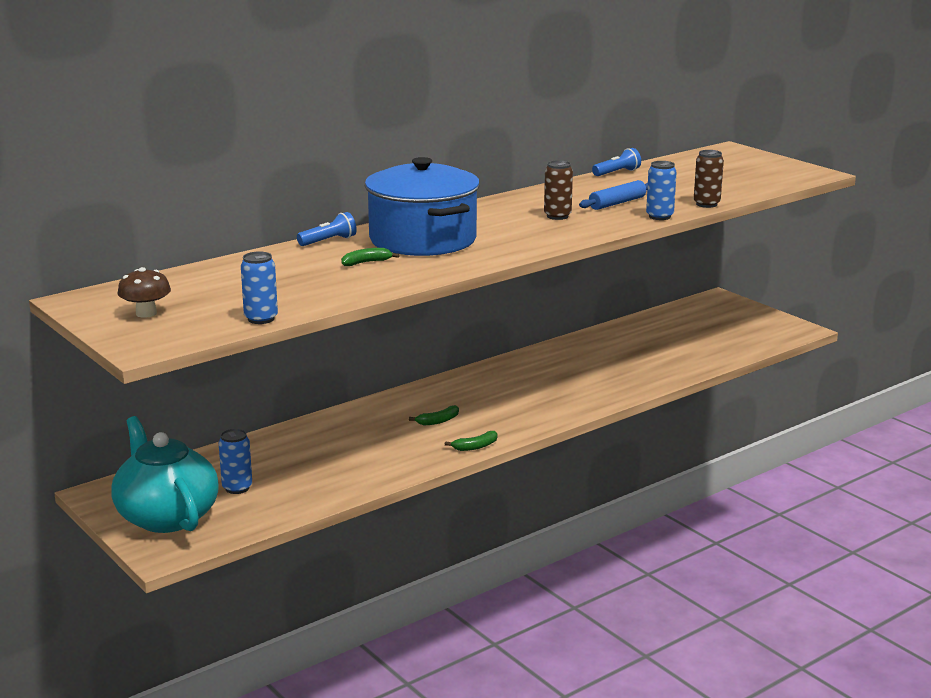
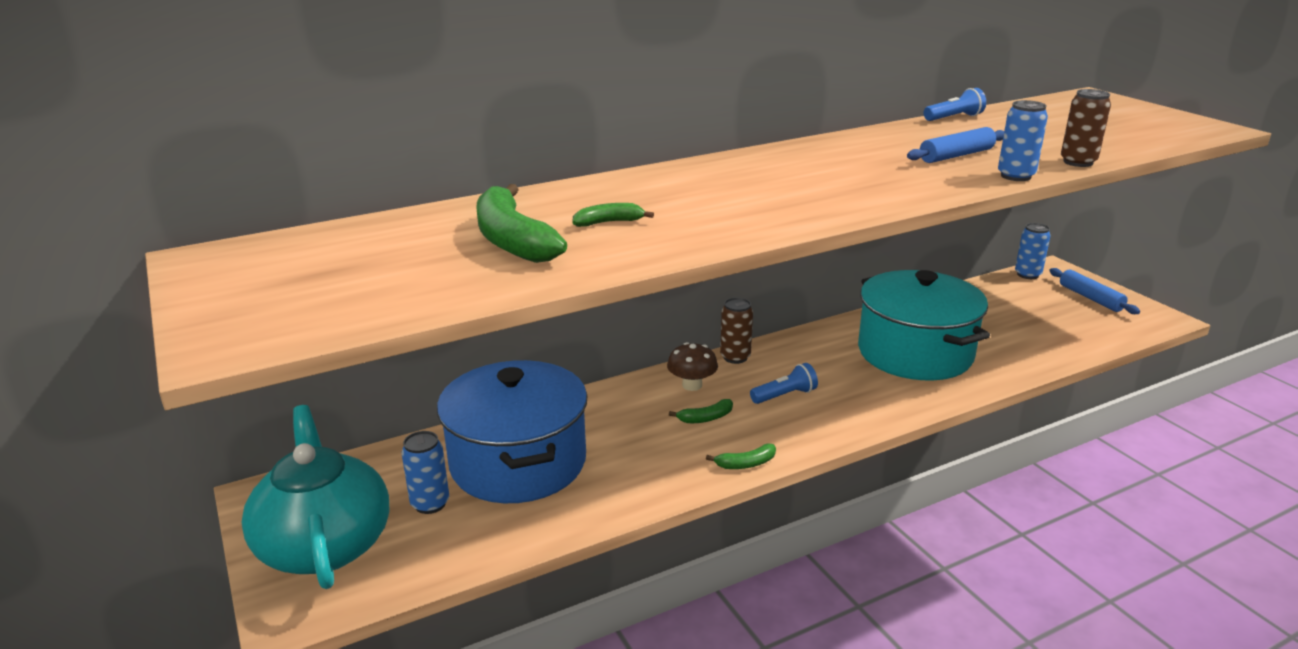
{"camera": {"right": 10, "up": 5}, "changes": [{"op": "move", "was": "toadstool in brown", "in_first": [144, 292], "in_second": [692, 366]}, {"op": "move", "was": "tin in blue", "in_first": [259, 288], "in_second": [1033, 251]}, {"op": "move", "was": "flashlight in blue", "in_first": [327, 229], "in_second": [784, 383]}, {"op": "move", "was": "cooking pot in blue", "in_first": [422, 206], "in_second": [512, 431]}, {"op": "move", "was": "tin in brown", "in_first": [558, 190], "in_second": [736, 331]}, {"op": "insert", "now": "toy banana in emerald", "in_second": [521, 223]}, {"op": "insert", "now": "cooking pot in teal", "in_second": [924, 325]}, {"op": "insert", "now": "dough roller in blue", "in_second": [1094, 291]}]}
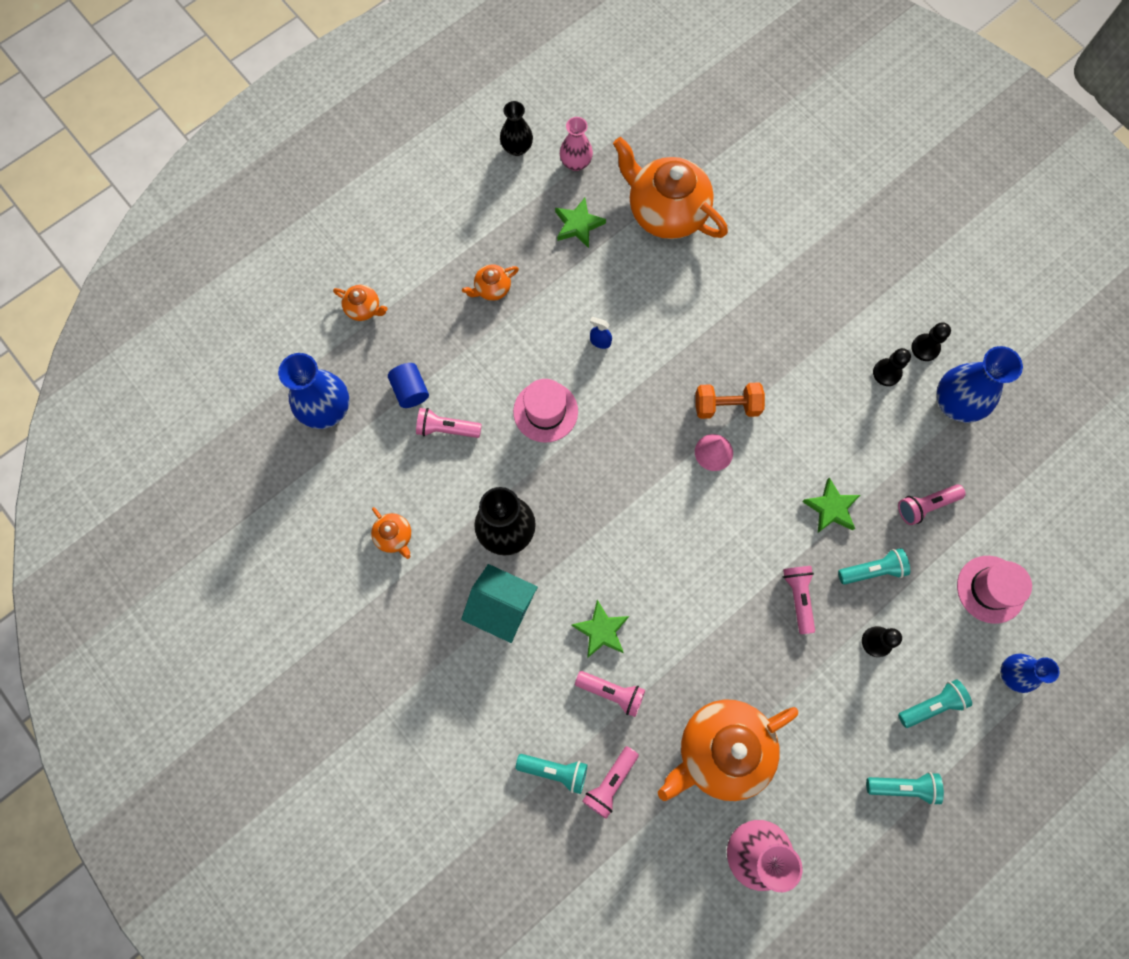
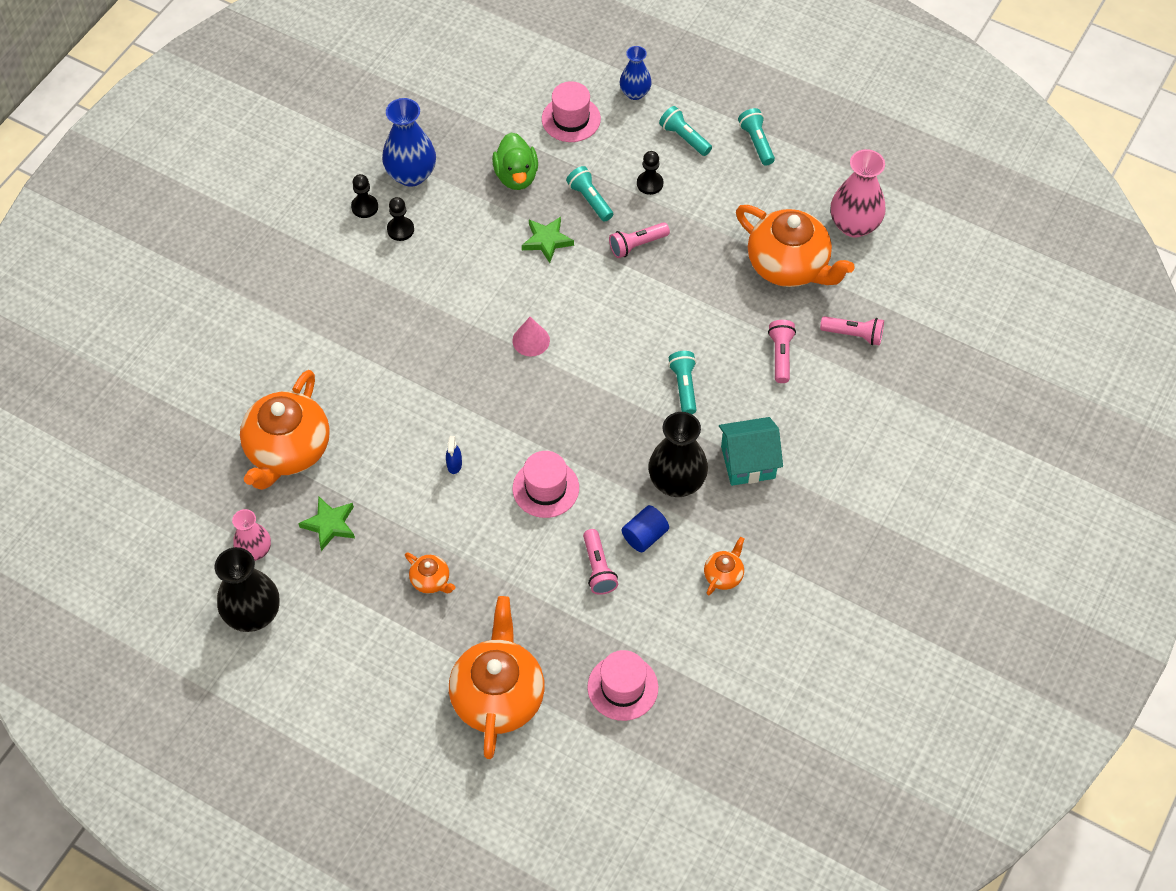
{"camera": {"right": -110, "up": -15}, "changes": [{"op": "replace", "was": "tall vase in blue", "now": "hat in rose-pink", "in_first": [314, 391], "in_second": [622, 685]}, {"op": "resize", "was": "china teapot in orange-coloured", "in_first": [360, 303], "in_second": [497, 677], "ratio": 2.28}, {"op": "move", "was": "cylinder in blue", "in_first": [408, 385], "in_second": [645, 528]}, {"op": "rotate", "was": "toy house in teal", "in_first": [499, 603], "in_second": [751, 451], "clockwise": 75}, {"op": "resize", "was": "tall vase in ebony", "in_first": [516, 128], "in_second": [247, 589], "ratio": 1.62}, {"op": "move", "was": "flashlight in teal", "in_first": [551, 774], "in_second": [682, 382]}, {"op": "delete", "was": "star shape in emerald", "in_first": [600, 629]}, {"op": "delete", "was": "free weight in orange-coloured", "in_first": [730, 400]}, {"op": "replace", "was": "flashlight in rose-pink", "now": "rubber duck in emerald", "in_first": [932, 504], "in_second": [515, 161]}]}
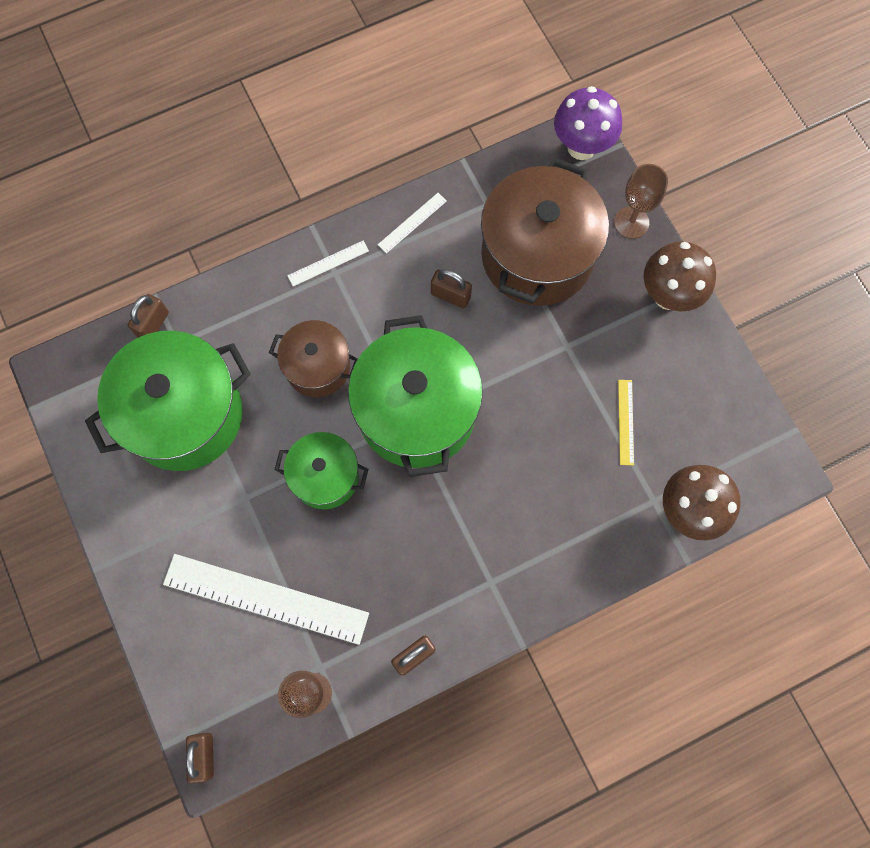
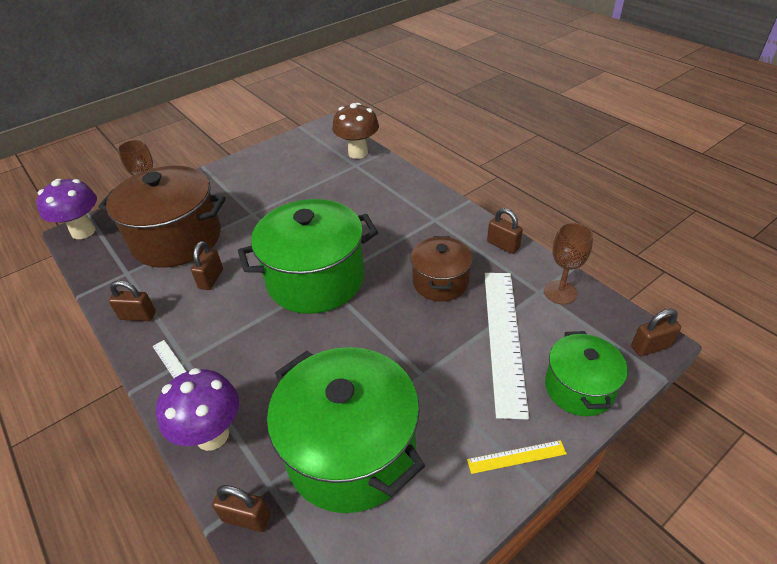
{"camera": {"right": -100, "up": -30}, "changes": [{"op": "move", "was": "cooking pot in brown", "in_first": [313, 358], "in_second": [441, 268]}, {"op": "move", "was": "cooking pot in emerald", "in_first": [321, 470], "in_second": [586, 373]}, {"op": "replace", "was": "ruler in snow-white", "now": "small lock in brown", "in_first": [412, 223], "in_second": [132, 300]}, {"op": "move", "was": "ruler in yellow", "in_first": [626, 422], "in_second": [517, 457]}, {"op": "delete", "was": "toadstool in brown", "in_first": [680, 276]}, {"op": "insert", "now": "toadstool in royal purple", "in_second": [197, 409]}]}
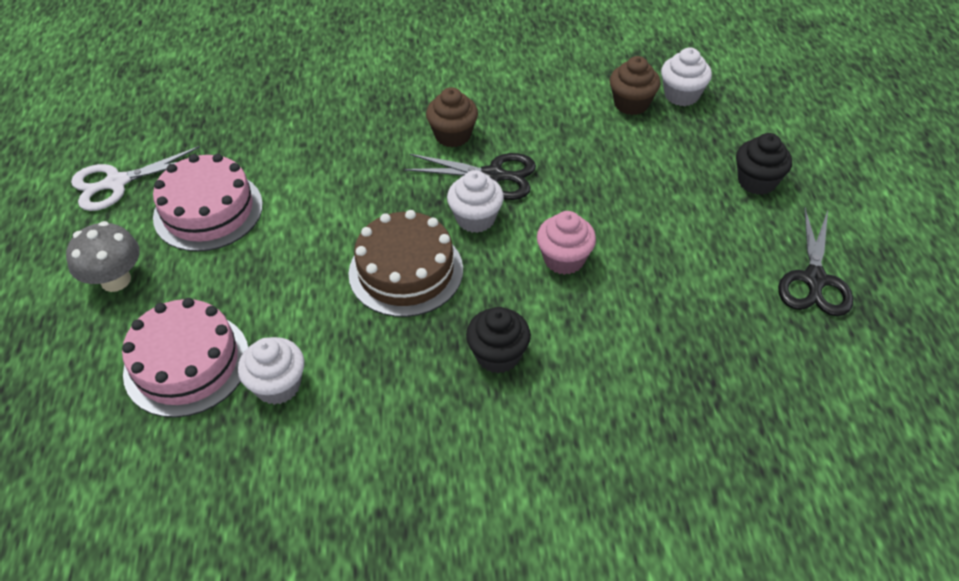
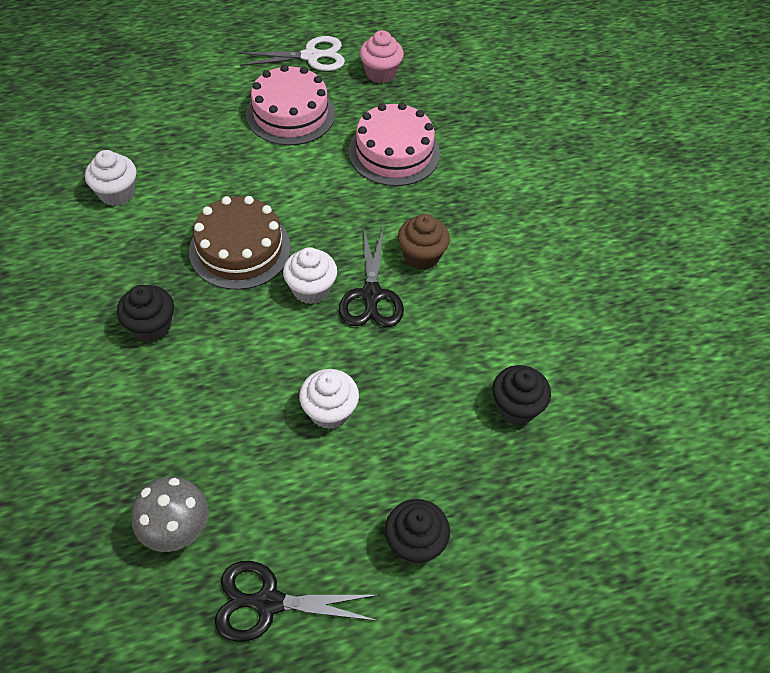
{"camera": {"right": 75, "up": 5}, "changes": [{"op": "move", "was": "toadstool in ash-grey", "in_first": [103, 256], "in_second": [170, 514]}, {"op": "rotate", "was": "scissors in snow-white", "in_first": [135, 178], "in_second": [292, 53], "clockwise": 120}, {"op": "move", "was": "layer cake in rose-pink", "in_first": [185, 357], "in_second": [394, 144]}, {"op": "move", "was": "fairy cake in rose-pink", "in_first": [566, 243], "in_second": [382, 56]}, {"op": "recolor", "was": "fairy cake in brown", "now": "fairy cake in ebony", "in_first": [635, 85], "in_second": [521, 395]}, {"op": "move", "was": "fairy cake in snow-white", "in_first": [686, 76], "in_second": [329, 399]}]}
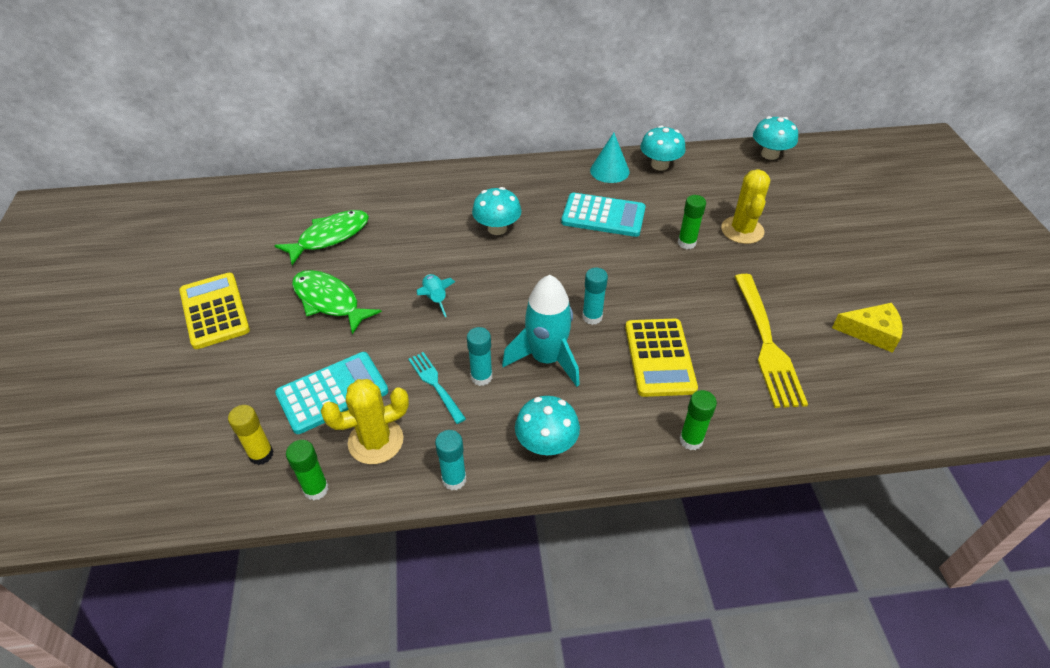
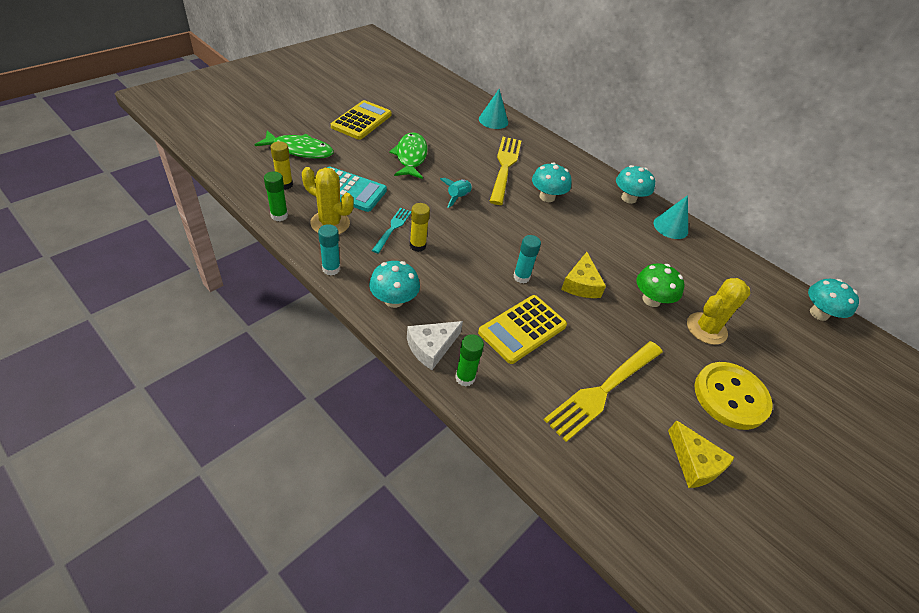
{"camera": {"right": 45, "up": 0}, "changes": [{"op": "move", "was": "toy fish in emerald", "in_first": [321, 237], "in_second": [294, 144]}, {"op": "recolor", "was": "glue stick in teal", "now": "glue stick in yellow", "in_first": [479, 356], "in_second": [420, 227]}, {"op": "delete", "was": "spaceship in teal", "in_first": [541, 331]}, {"op": "delete", "was": "adding machine in teal", "in_first": [603, 215]}, {"op": "move", "was": "toadstool in teal", "in_first": [663, 148], "in_second": [635, 184]}, {"op": "replace", "was": "glue stick in emerald", "now": "toadstool in emerald", "in_first": [692, 222], "in_second": [660, 285]}, {"op": "insert", "now": "cheese in snow-white", "in_second": [435, 345]}, {"op": "insert", "now": "solid cone in teal", "in_second": [493, 109]}, {"op": "insert", "now": "table fork in yellow", "in_second": [505, 171]}, {"op": "insert", "now": "cheese in yellow", "in_second": [583, 275]}, {"op": "insert", "now": "sewing button in yellow", "in_second": [733, 396]}]}
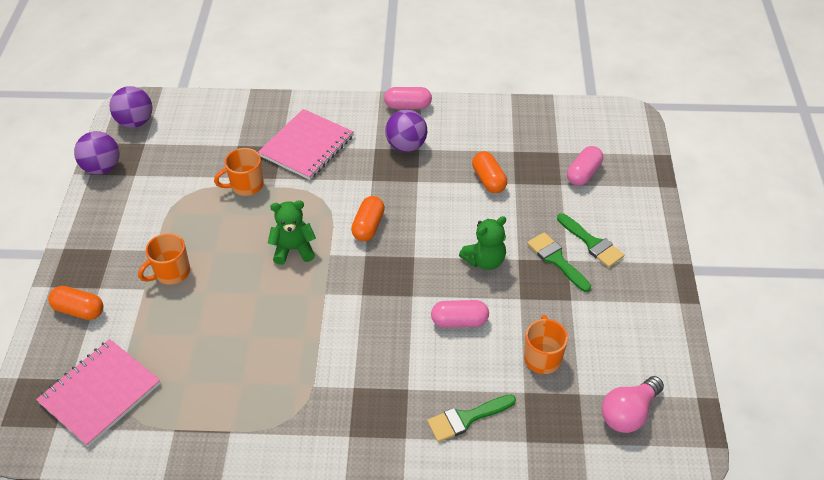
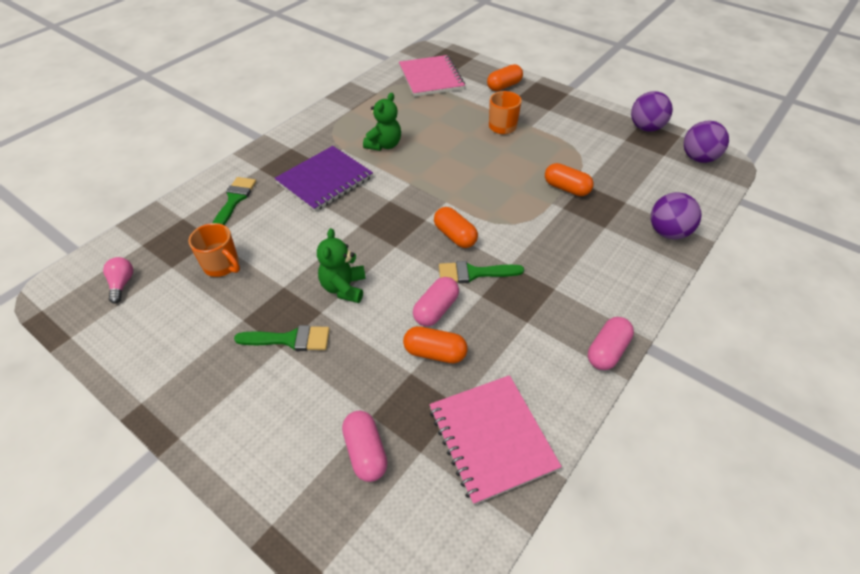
{"camera": {"right": 125, "up": 0}, "changes": [{"op": "replace", "was": "coffee mug in orange-coloured", "now": "pill shape in orange-coloured", "in_first": [239, 172], "in_second": [569, 179]}, {"op": "move", "was": "notepad in rose-pink", "in_first": [306, 144], "in_second": [495, 440]}, {"op": "move", "was": "teddy in emerald", "in_first": [292, 232], "in_second": [382, 122]}, {"op": "move", "was": "ball in royal purple", "in_first": [406, 131], "in_second": [676, 215]}, {"op": "move", "was": "pill shape in rose-pink", "in_first": [460, 314], "in_second": [436, 301]}, {"op": "move", "was": "paint brush in emerald", "in_first": [590, 240], "in_second": [481, 272]}, {"op": "resize", "was": "bulb in rose-pink", "in_first": [633, 404], "in_second": [118, 280], "ratio": 0.63}, {"op": "insert", "now": "notepad in royal purple", "in_second": [323, 179]}]}
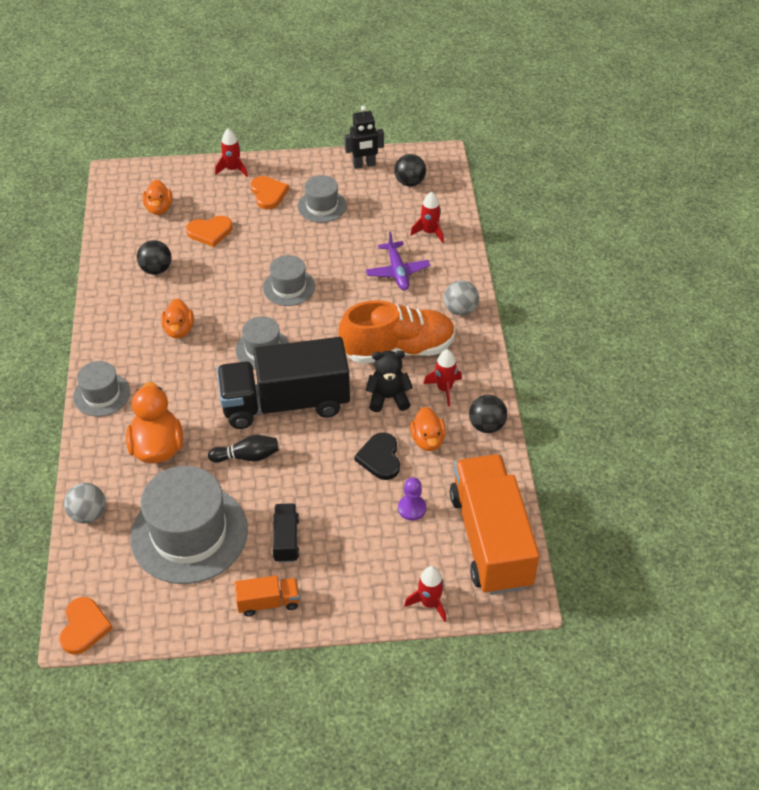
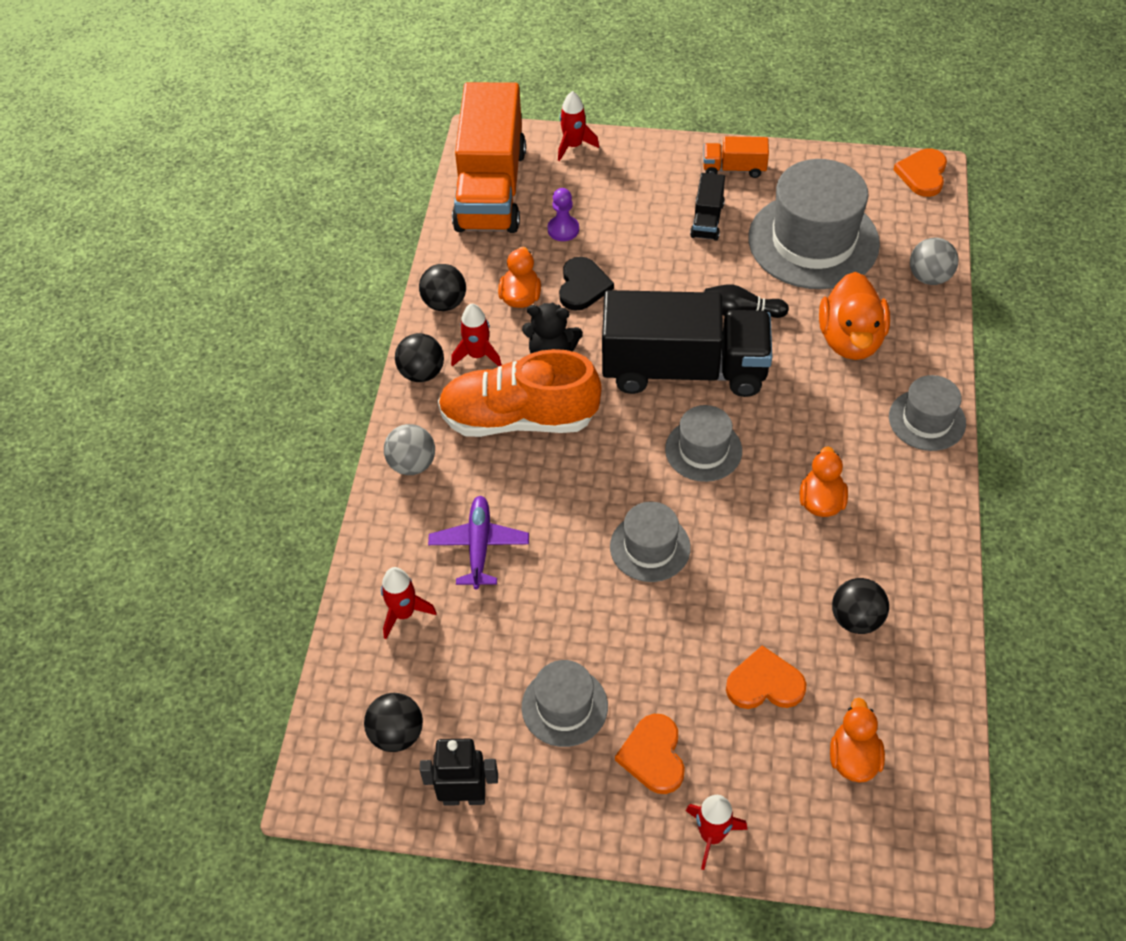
{"camera": {"right": -165, "up": 5}, "changes": [{"op": "insert", "now": "ball in ebony", "in_second": [419, 357]}]}
